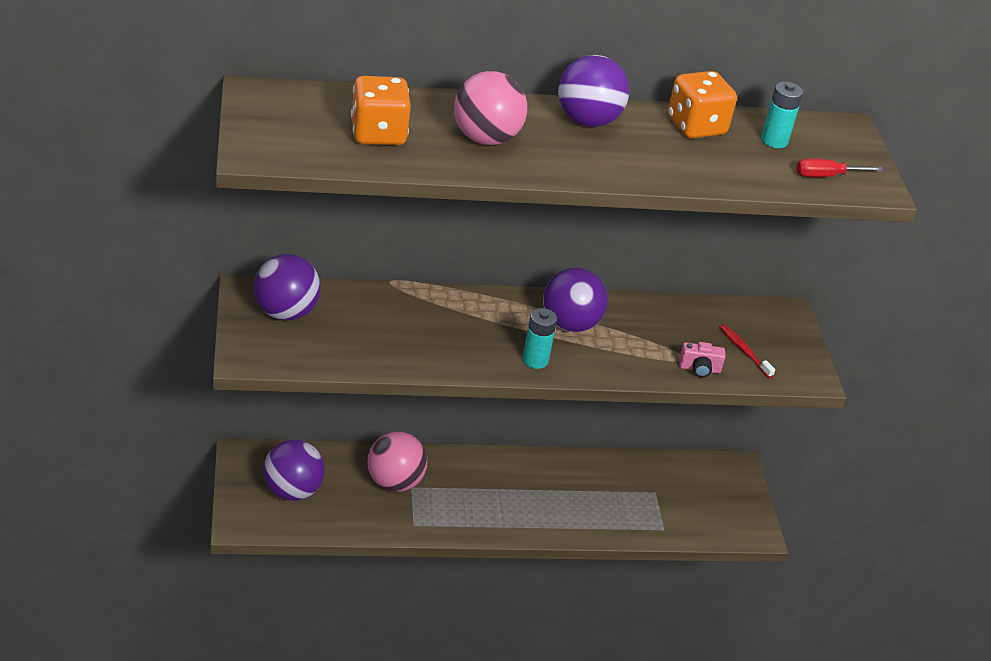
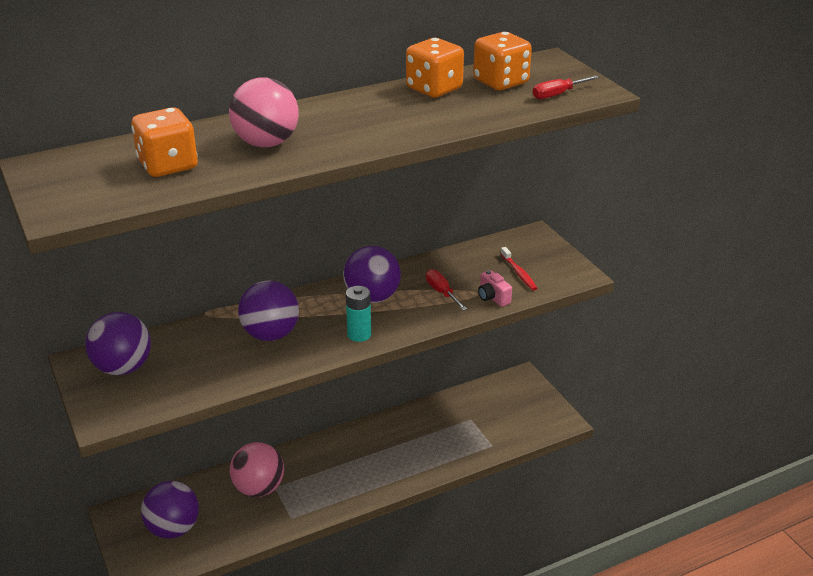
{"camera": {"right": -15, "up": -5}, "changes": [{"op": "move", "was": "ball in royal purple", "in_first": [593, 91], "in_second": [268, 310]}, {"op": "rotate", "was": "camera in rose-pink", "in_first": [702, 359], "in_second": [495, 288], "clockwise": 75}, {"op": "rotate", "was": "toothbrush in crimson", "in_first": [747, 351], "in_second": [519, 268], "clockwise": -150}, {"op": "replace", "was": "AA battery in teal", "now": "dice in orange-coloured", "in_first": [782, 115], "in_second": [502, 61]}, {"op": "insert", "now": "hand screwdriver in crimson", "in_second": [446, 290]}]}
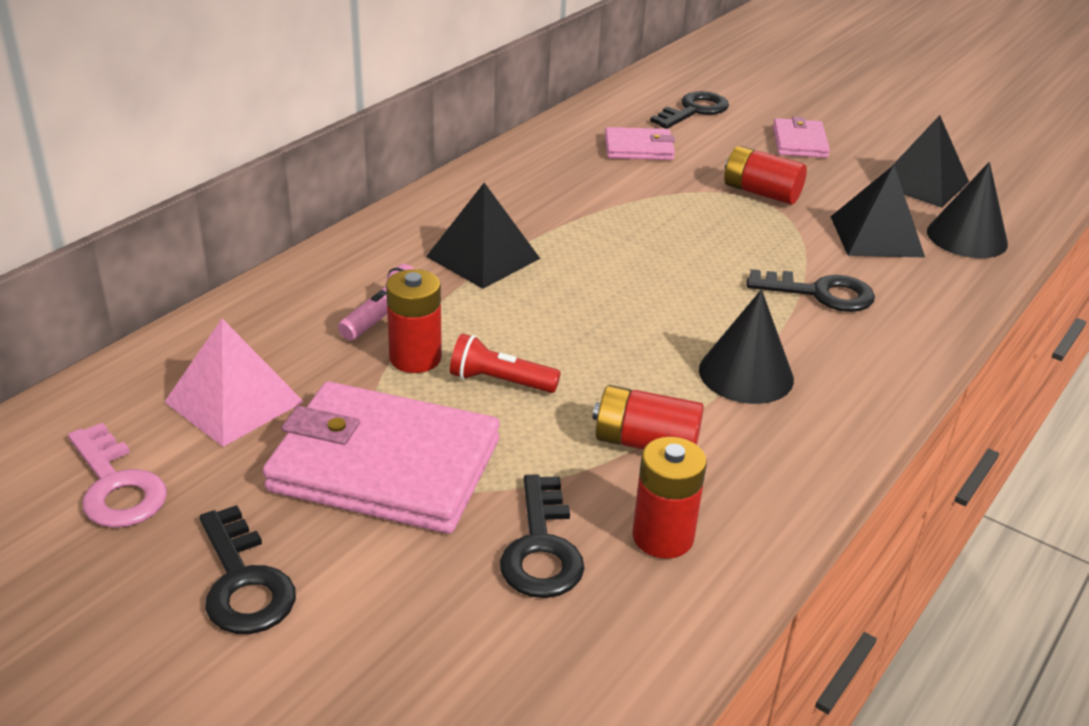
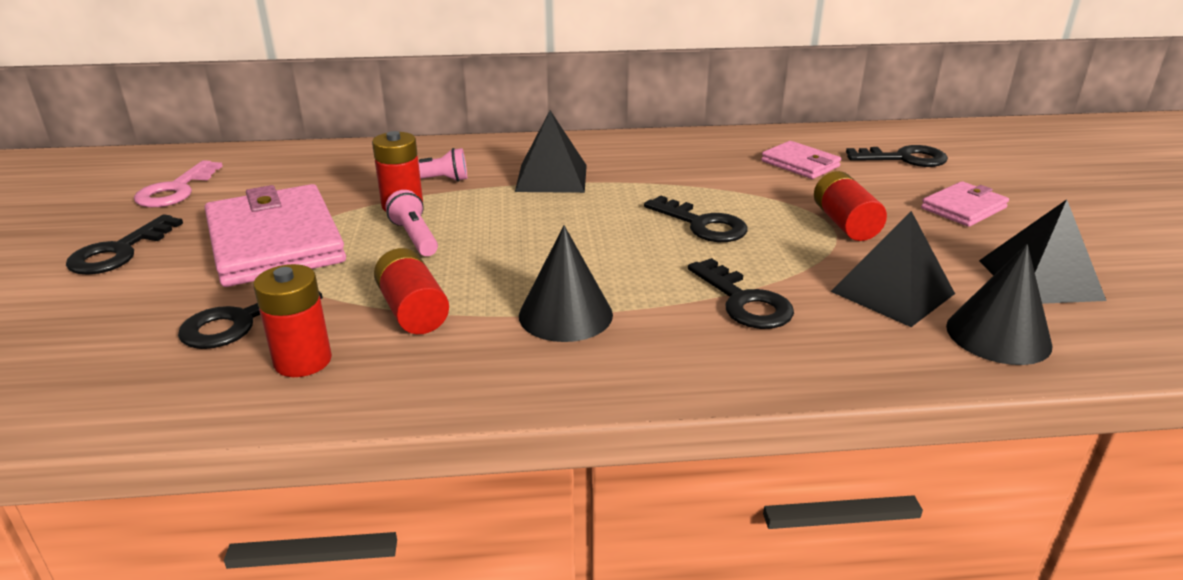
{"camera": {"right": 50, "up": -5}, "changes": [{"op": "delete", "was": "pyramid shape in rose-pink", "in_first": [234, 383]}, {"op": "recolor", "was": "flashlight in crimson", "now": "flashlight in rose-pink", "in_first": [505, 363], "in_second": [411, 223]}, {"op": "insert", "now": "key in ebony", "in_second": [695, 218]}]}
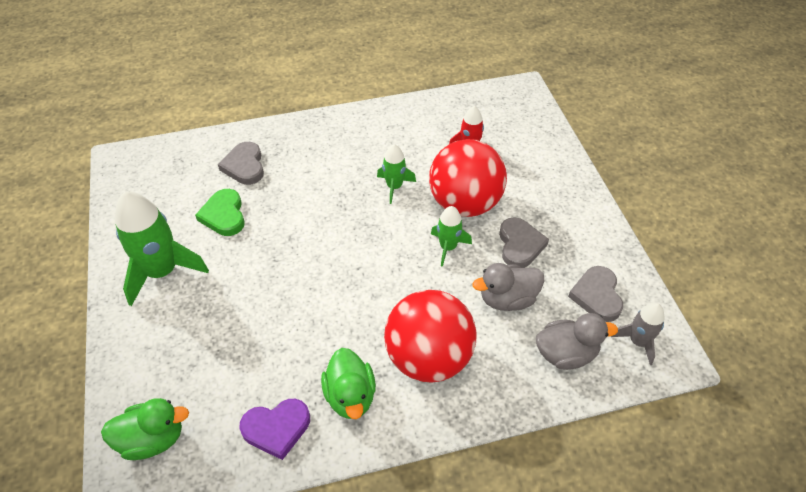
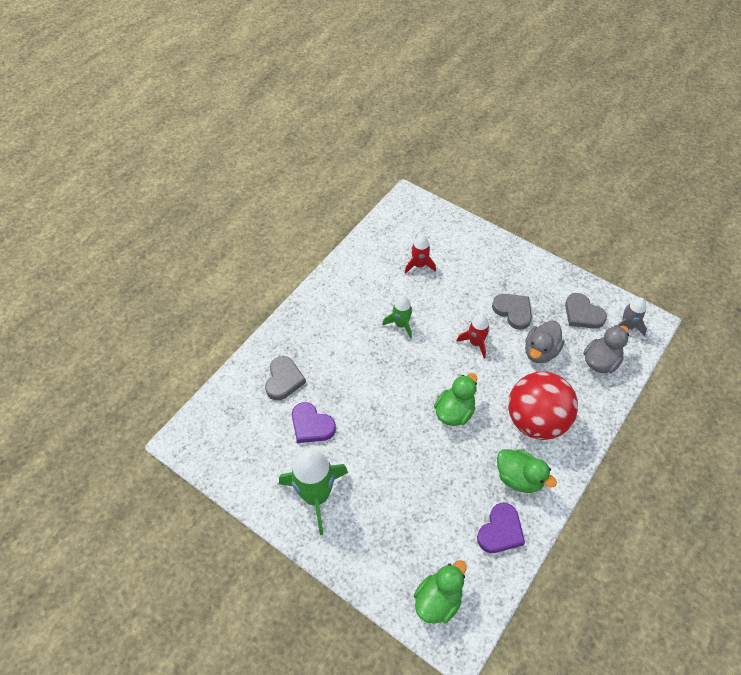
{"camera": {"right": -40, "up": 5}, "changes": [{"op": "recolor", "was": "love heart in emerald", "now": "love heart in royal purple", "in_first": [220, 212], "in_second": [314, 422]}, {"op": "rotate", "was": "love heart in ash-grey", "in_first": [241, 163], "in_second": [285, 378], "clockwise": -120}, {"op": "delete", "was": "ball in crimson", "in_first": [468, 178]}, {"op": "recolor", "was": "spaceship in emerald", "now": "spaceship in crimson", "in_first": [451, 236], "in_second": [473, 336]}, {"op": "insert", "now": "rubber duck in emerald", "in_second": [455, 399]}]}
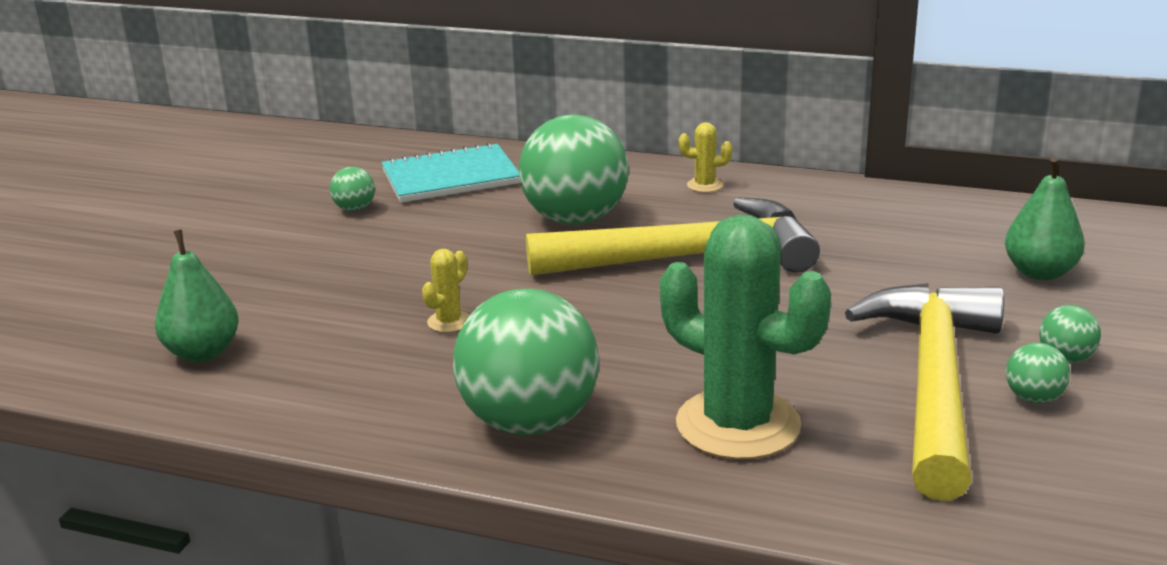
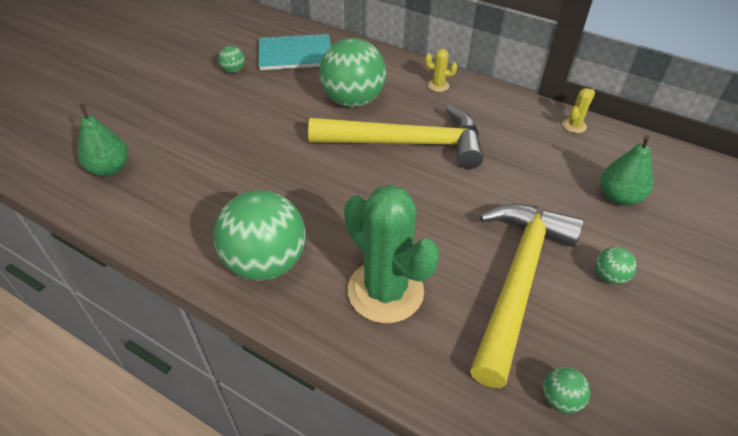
{"camera": {"right": 10, "up": 20}, "changes": [{"op": "move", "was": "cactus in yellow", "in_first": [445, 291], "in_second": [579, 110]}, {"op": "move", "was": "ball in emerald", "in_first": [1038, 373], "in_second": [566, 390]}]}
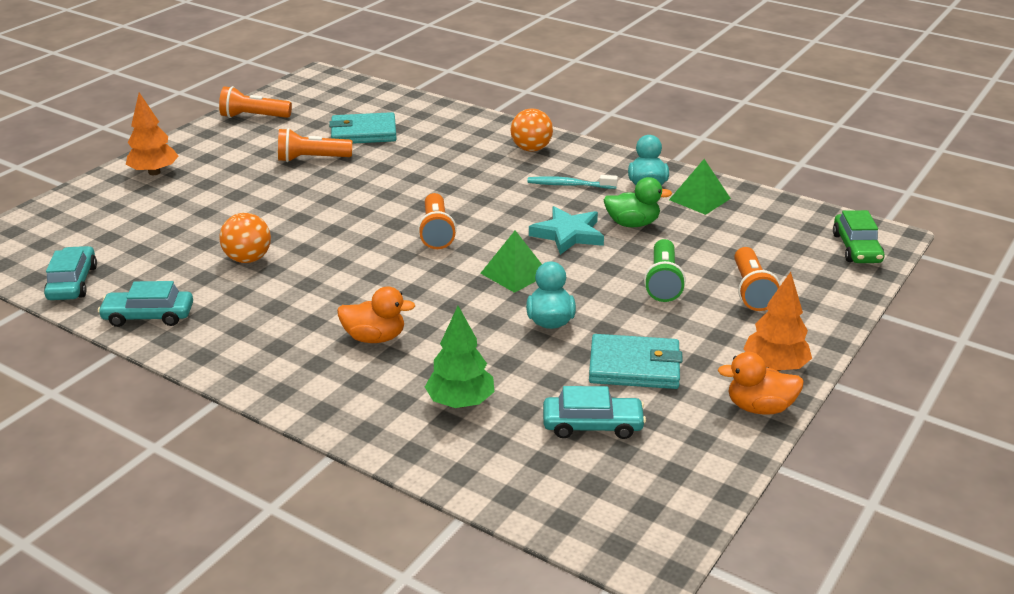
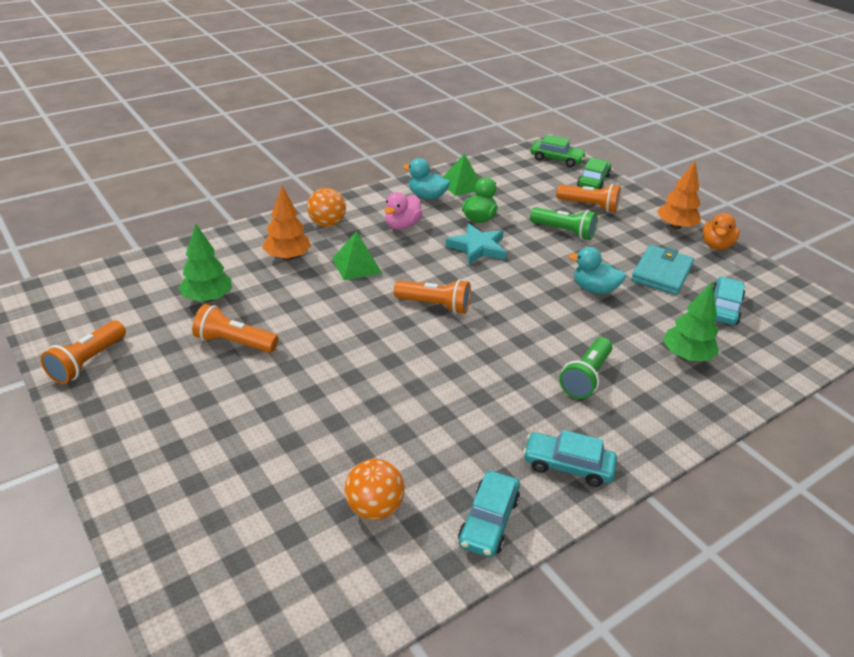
{"camera": {"right": -70, "up": 5}, "changes": [{"op": "move", "was": "toy car in teal", "in_first": [70, 273], "in_second": [570, 458]}, {"op": "move", "was": "toy tree in orange-coloured", "in_first": [152, 133], "in_second": [286, 223]}, {"op": "move", "was": "ball in orange-coloured", "in_first": [245, 238], "in_second": [375, 489]}, {"op": "rotate", "was": "flashlight in orange-coloured", "in_first": [315, 145], "in_second": [235, 328], "clockwise": 90}, {"op": "replace", "was": "card wallet in teal", "now": "toy tree in emerald", "in_first": [363, 128], "in_second": [205, 263]}, {"op": "replace", "was": "rubber duck in orange-coloured", "now": "flashlight in emerald", "in_first": [376, 314], "in_second": [586, 368]}, {"op": "move", "was": "pyramid shape in emerald", "in_first": [511, 261], "in_second": [357, 255]}, {"op": "replace", "was": "toothbrush in teal", "now": "rubber duck in rose-pink", "in_first": [572, 182], "in_second": [403, 211]}, {"op": "insert", "now": "toy car in emerald", "in_second": [594, 173]}]}
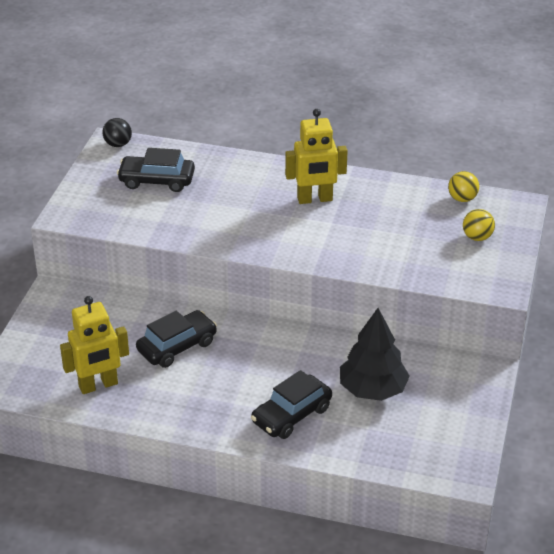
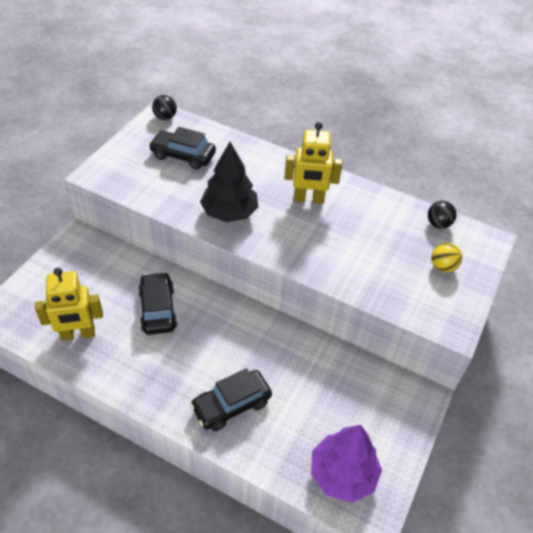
{"camera": {"right": 10, "up": 10}, "changes": [{"op": "rotate", "was": "toy car in ebony", "in_first": [176, 339], "in_second": [157, 303], "clockwise": -75}, {"op": "move", "was": "toy tree in ebony", "in_first": [375, 354], "in_second": [229, 182]}, {"op": "recolor", "was": "ball in yellow", "now": "ball in ebony", "in_first": [463, 186], "in_second": [442, 215]}, {"op": "insert", "now": "toy tree in royal purple", "in_second": [346, 464]}]}
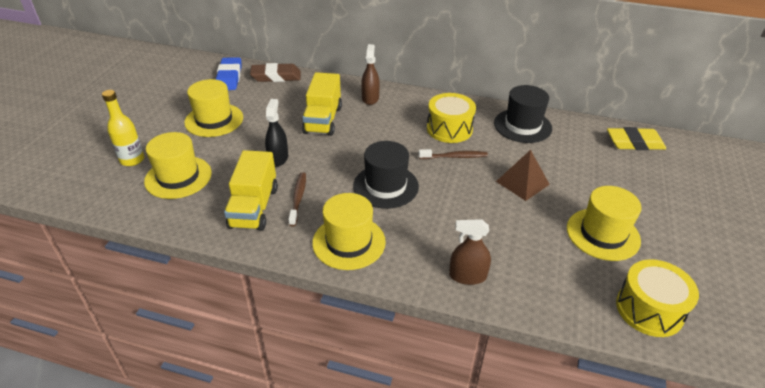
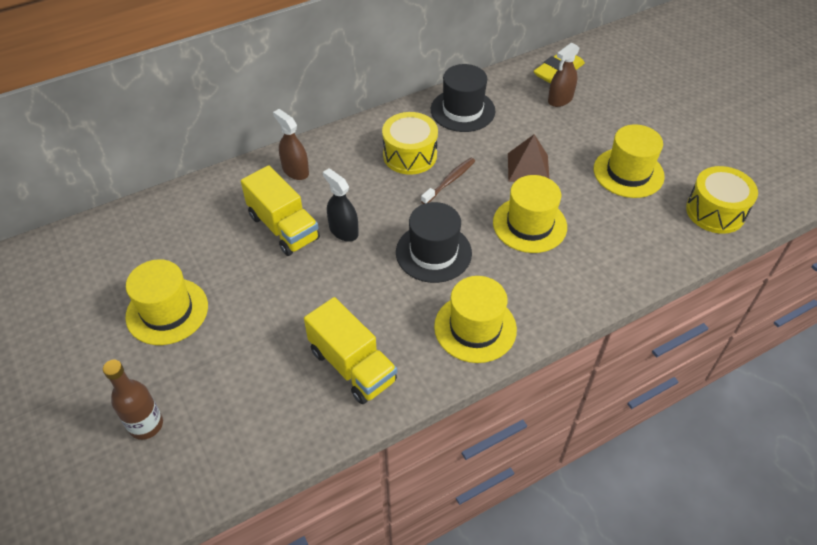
{"camera": {"right": -45, "up": 10}, "changes": [{"op": "recolor", "was": "bottle in yellow", "now": "bottle in brown", "in_first": [123, 128], "in_second": [133, 400]}, {"op": "move", "was": "hat in yellow", "in_first": [178, 165], "in_second": [530, 214]}, {"op": "delete", "was": "eraser in blue", "in_first": [229, 73]}, {"op": "delete", "was": "eraser in brown", "in_first": [275, 72]}, {"op": "move", "was": "spray cleaner in ebony", "in_first": [276, 133], "in_second": [341, 205]}, {"op": "delete", "was": "toothbrush in brown", "in_first": [297, 199]}, {"op": "move", "was": "spray cleaner in brown", "in_first": [470, 252], "in_second": [564, 74]}]}
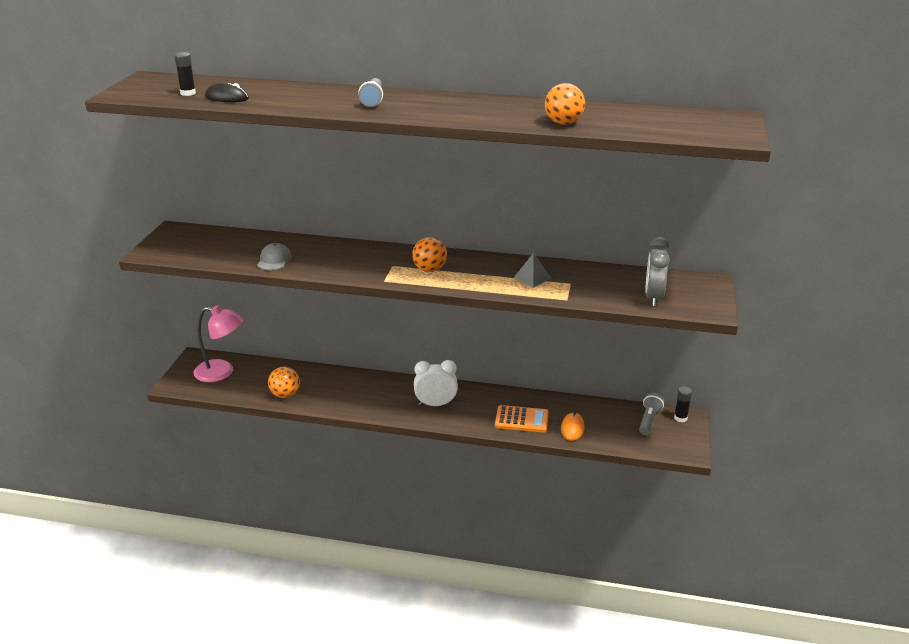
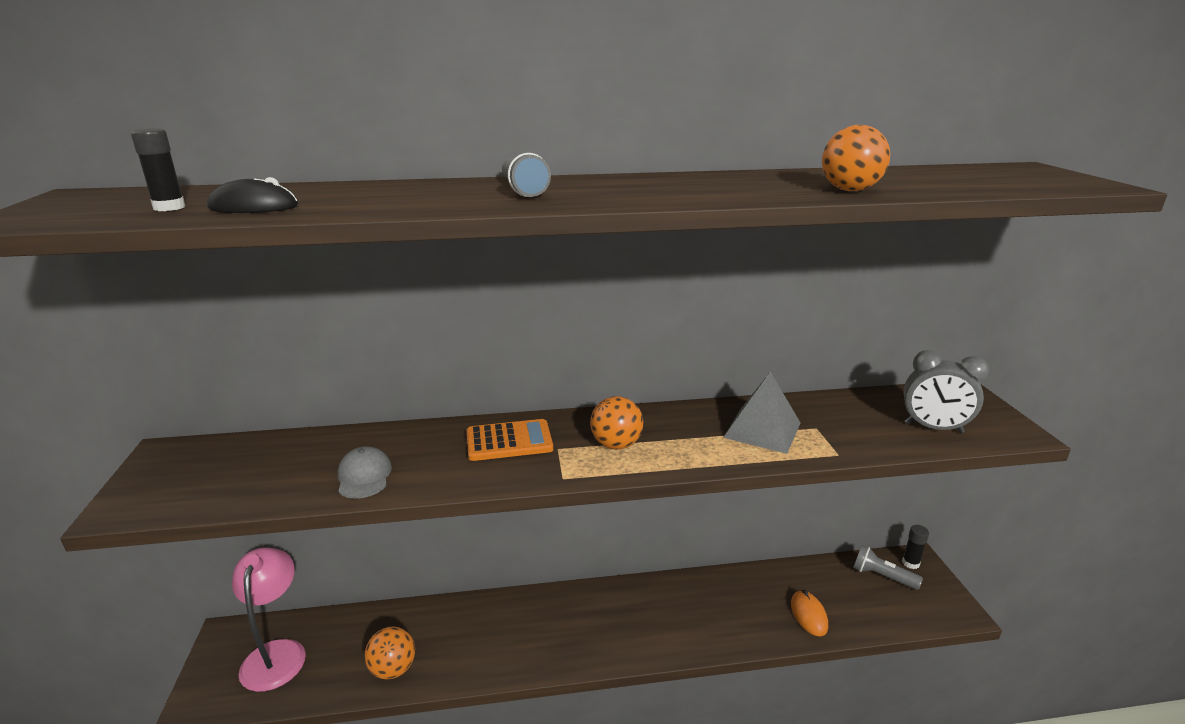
{"camera": {"right": -20, "up": -5}, "changes": [{"op": "rotate", "was": "desk lamp in rose-pink", "in_first": [219, 343], "in_second": [269, 620], "clockwise": -90}, {"op": "delete", "was": "bedside clock in snow-white", "in_first": [436, 383]}, {"op": "move", "was": "adding machine in orange-coloured", "in_first": [522, 419], "in_second": [510, 440]}, {"op": "resize", "was": "pyramid shape in ash-grey", "in_first": [533, 270], "in_second": [761, 413], "ratio": 1.6}, {"op": "rotate", "was": "flashlight in ash-grey", "in_first": [651, 414], "in_second": [888, 567], "clockwise": -60}, {"op": "rotate", "was": "bedside clock in ash-grey", "in_first": [657, 271], "in_second": [946, 391], "clockwise": -60}]}
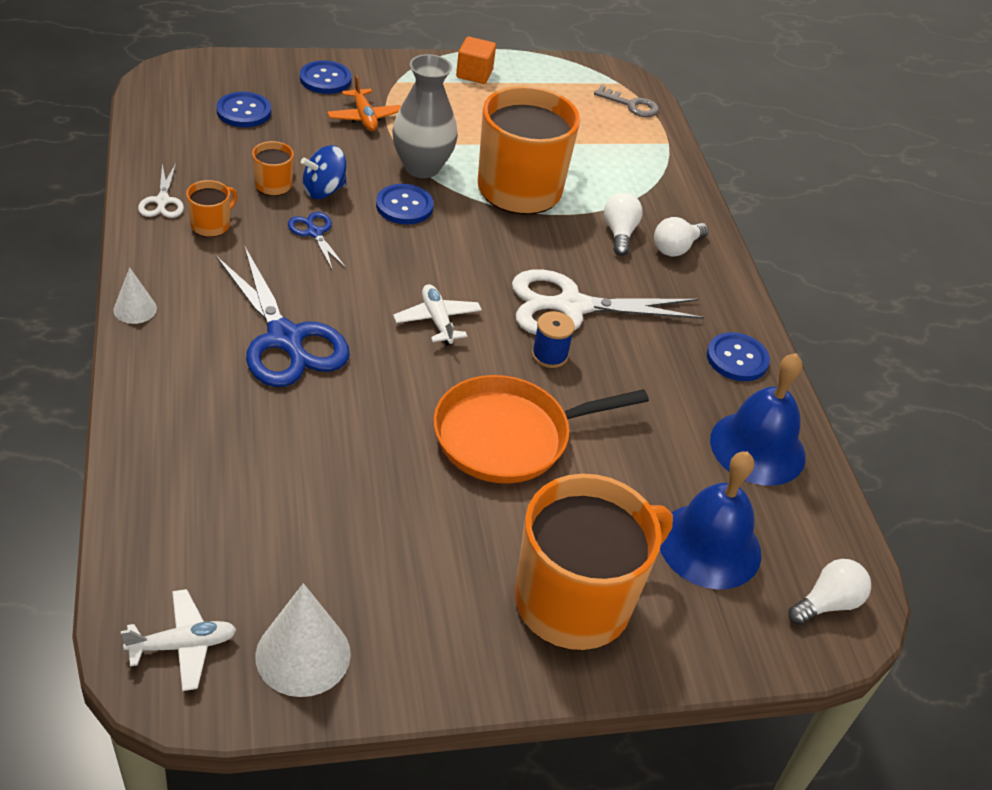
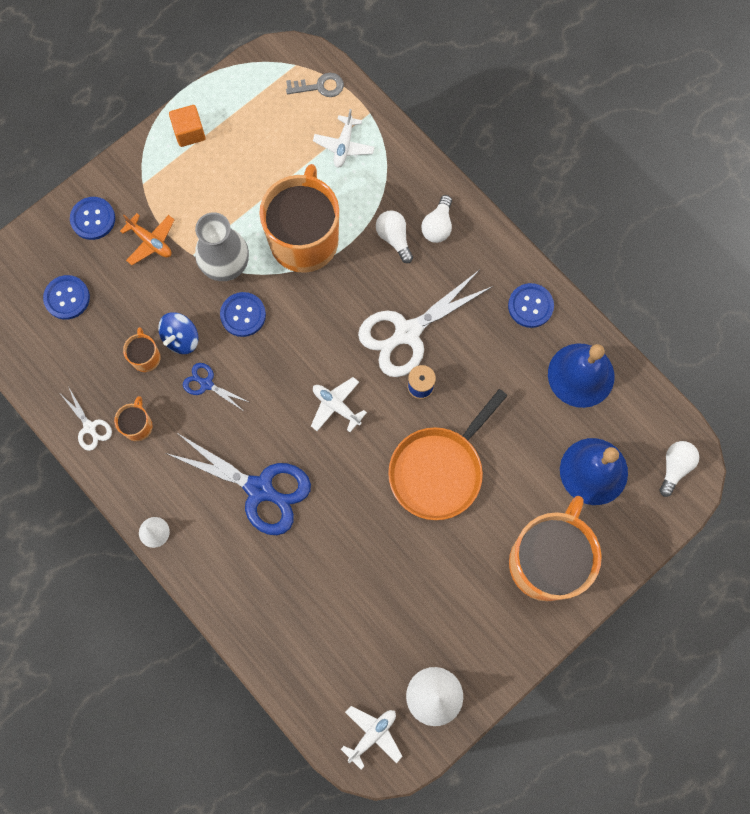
{"camera": {"right": -25, "up": 30}, "changes": [{"op": "insert", "now": "plane in snow-white", "in_second": [344, 138]}]}
